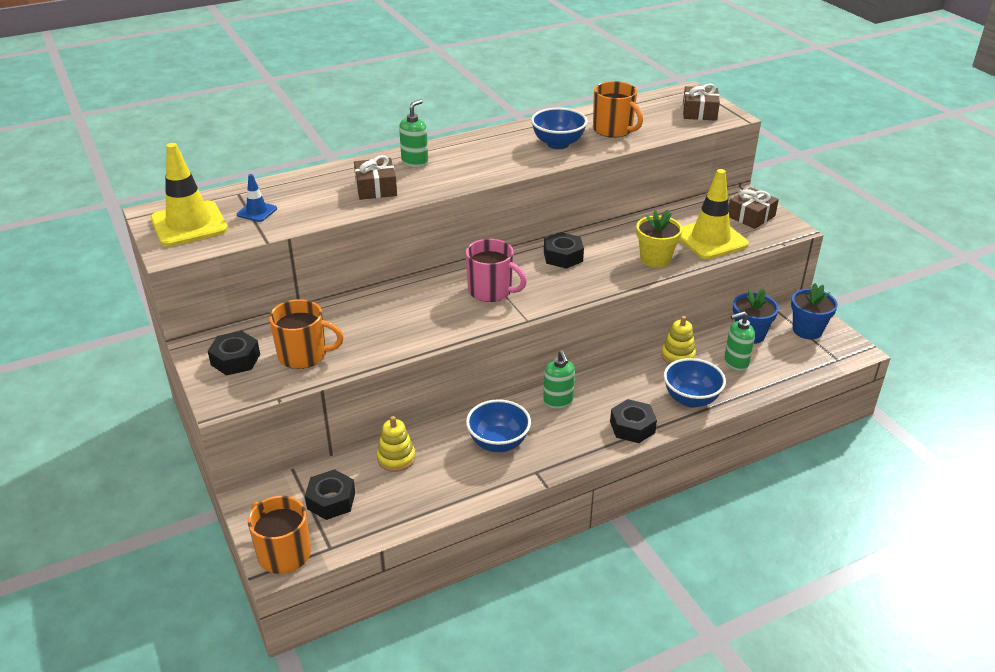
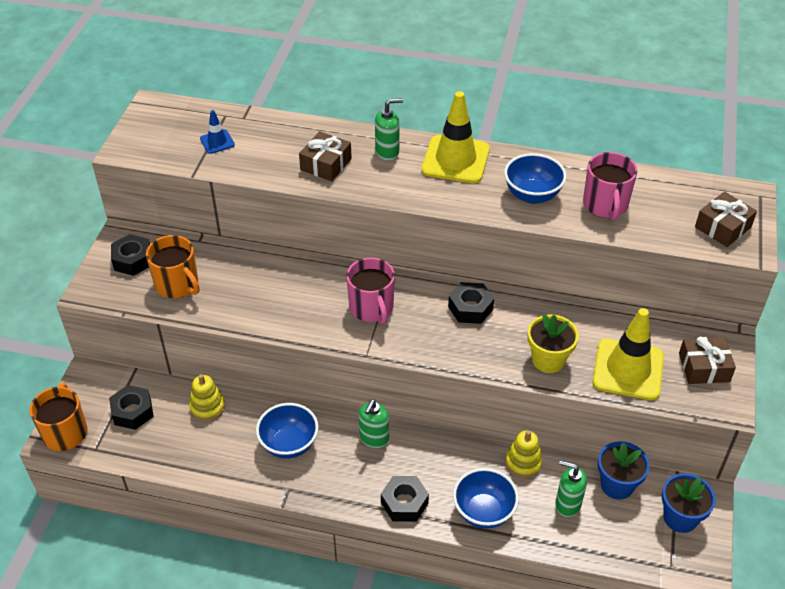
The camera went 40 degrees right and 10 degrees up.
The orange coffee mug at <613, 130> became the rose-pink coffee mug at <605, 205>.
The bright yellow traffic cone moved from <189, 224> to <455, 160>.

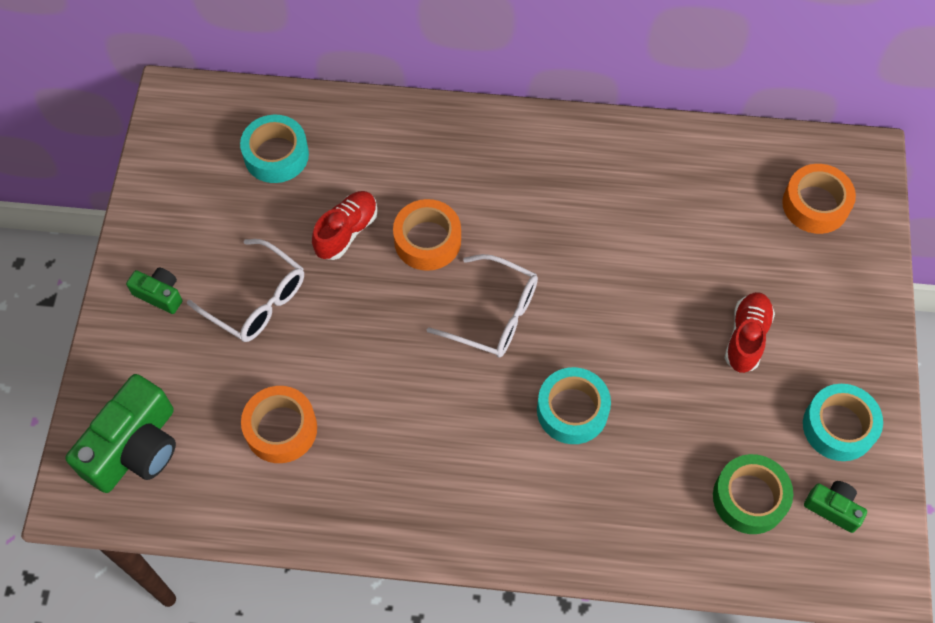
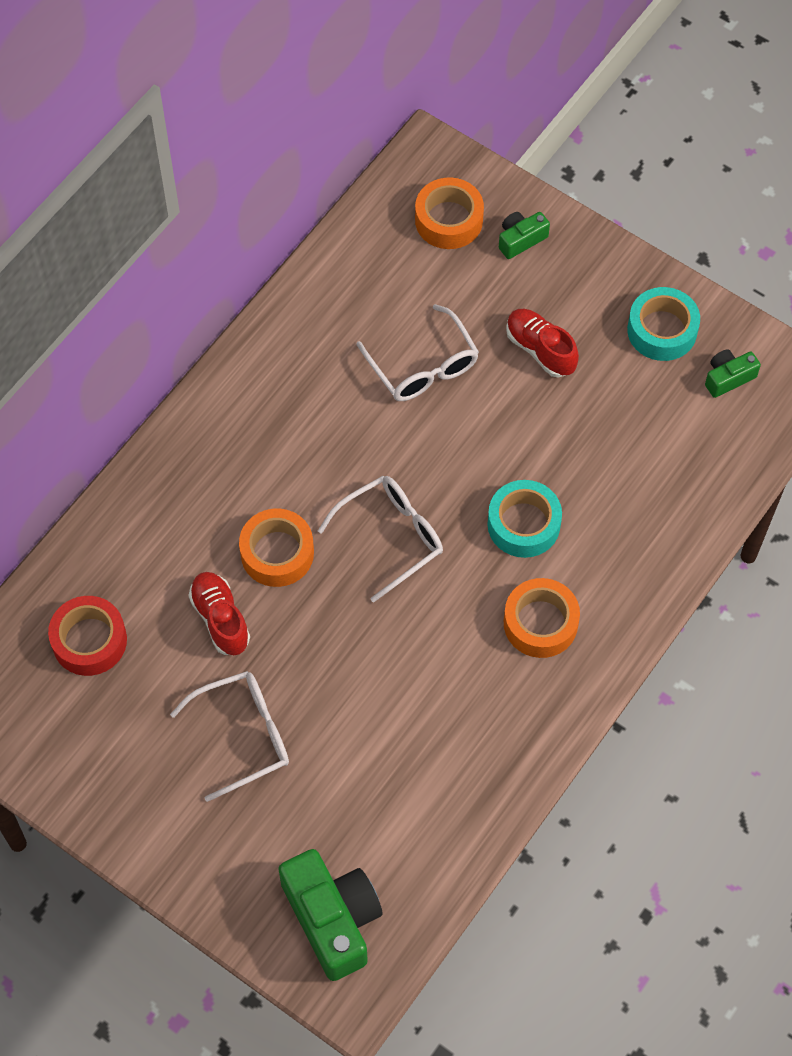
The camera went 60 degrees left and 0 degrees up.
The turquoise sticky tape at <276, 155> became the red sticky tape at <89, 641>.
The green photo camera moved from <159, 294> to <521, 239>.
The orange sticky tape moved from <281, 429> to <540, 623>.
The green sticky tape at <749, 498> disappeared.
The white eyeglasses at <423, 366> appeared.

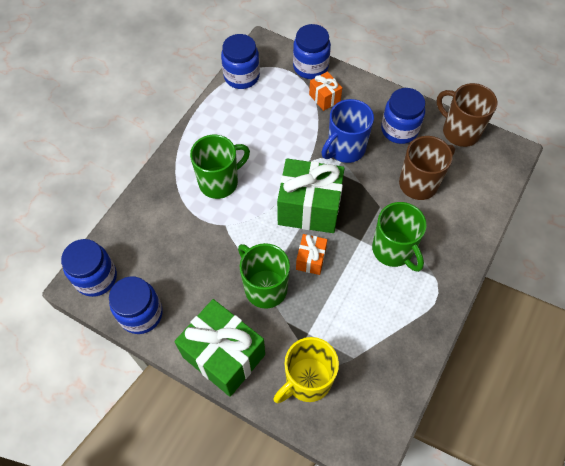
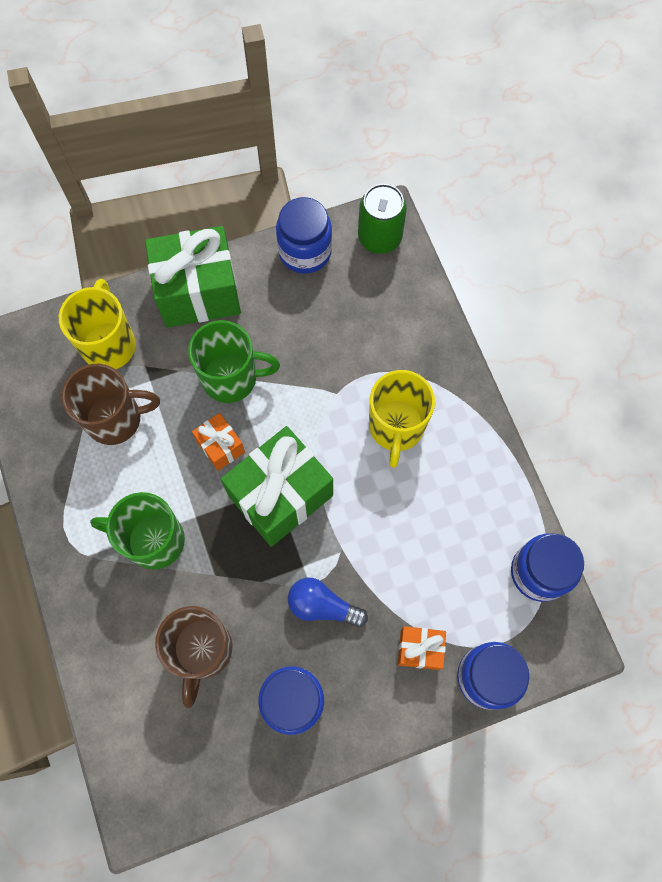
The camera went 130 degrees right and 10 degrees up.
The dark brown coffee mug moved from <459, 131> to <115, 419>.
The cobalt coffee mug at <345, 149> was replaced by the cobalt lightbulb at <322, 606>.
The green coffee mug at <219, 182> became the bright yellow coffee mug at <396, 427>.
The cobalt jar at <96, 277> was replaced by the green soda can at <379, 237>.

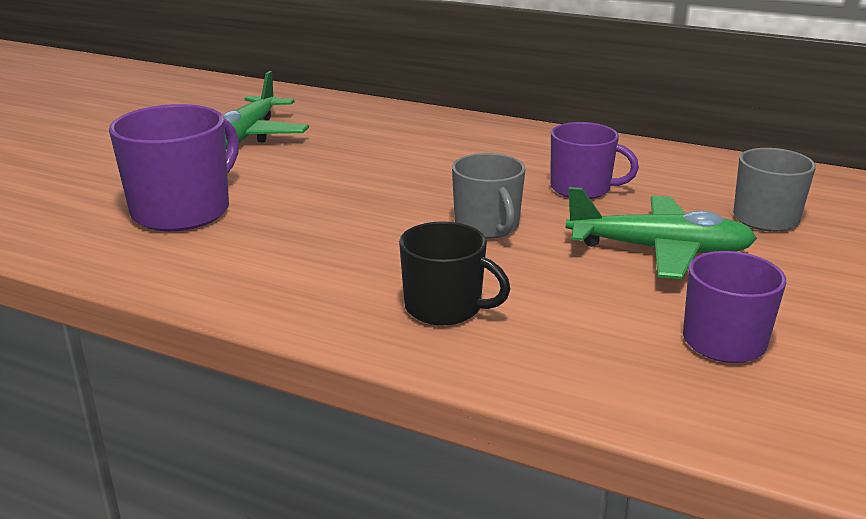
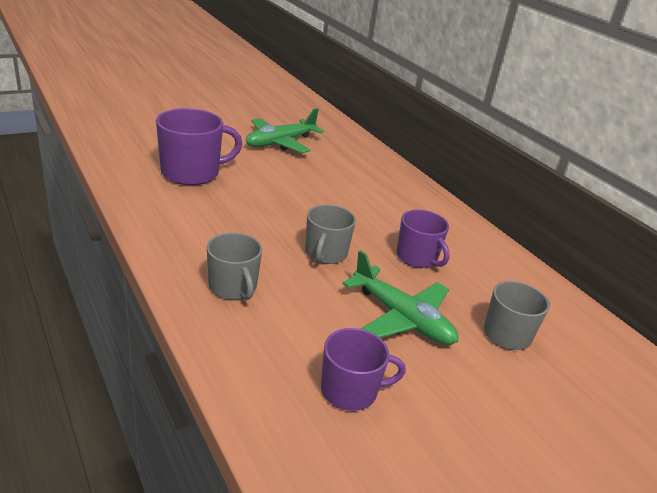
The camera went 30 degrees right and 5 degrees up.
The black coffee mug at <445, 307> became the grey coffee mug at <233, 287>.

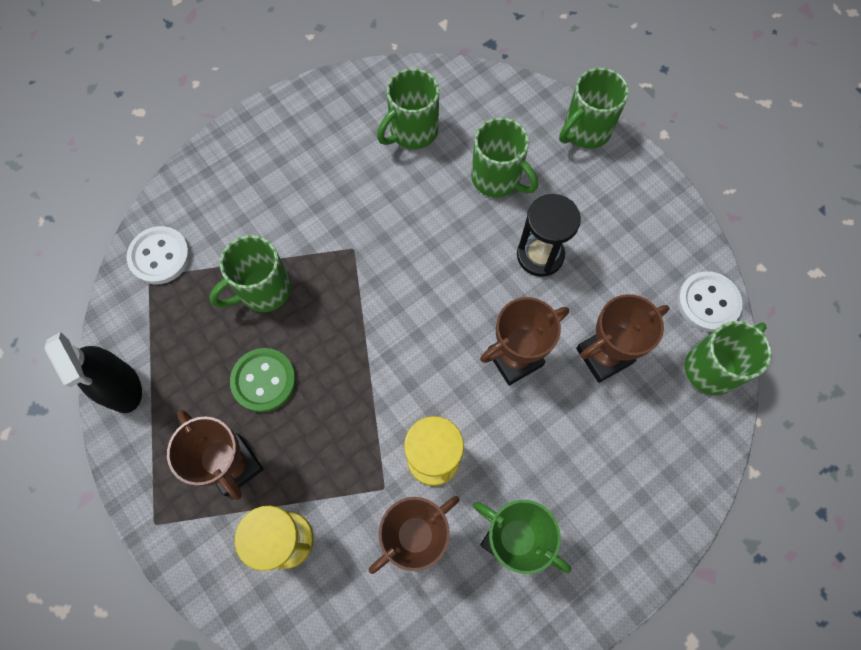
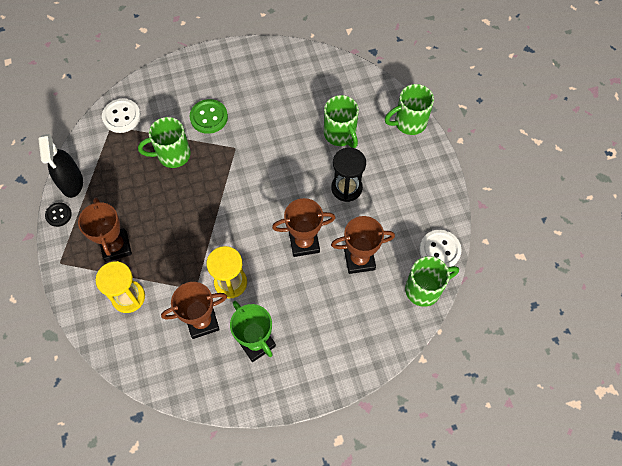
The camera went 20 degrees right and 5 degrees down.
The green coffee mug at <412, 132> disappeared.
The green button moved from <264, 380> to <209, 117>.
The black button at <58, 215> appeared.

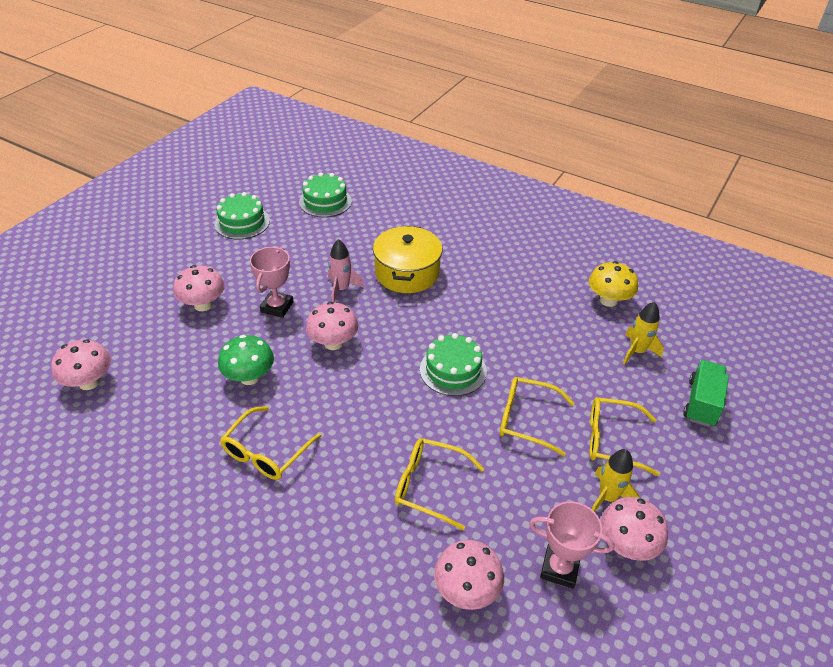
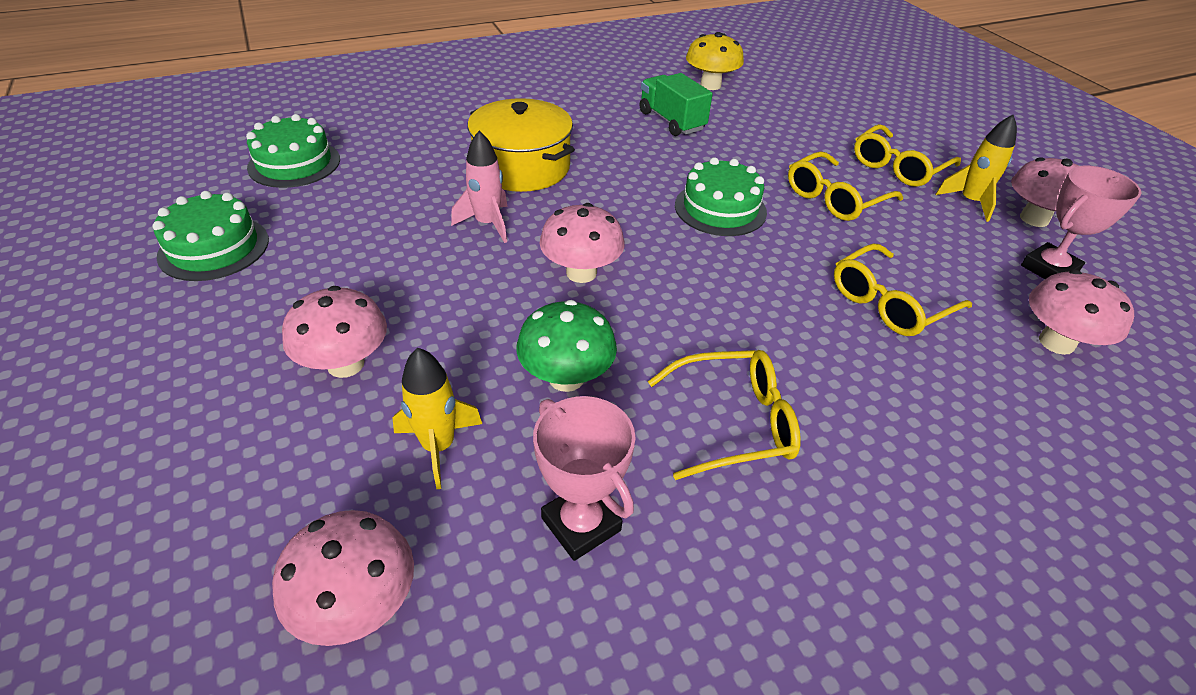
The camera went 55 degrees left and 0 degrees up.
The rose-pink prize cup moved from <277, 307> to <581, 524>.
The bright yellow rocket moved from <637, 351> to <438, 446>.
The green toy truck moved from <701, 403> to <671, 121>.
The bright yellow eyeglasses at <266, 452> turned 75 degrees counterclockwise.

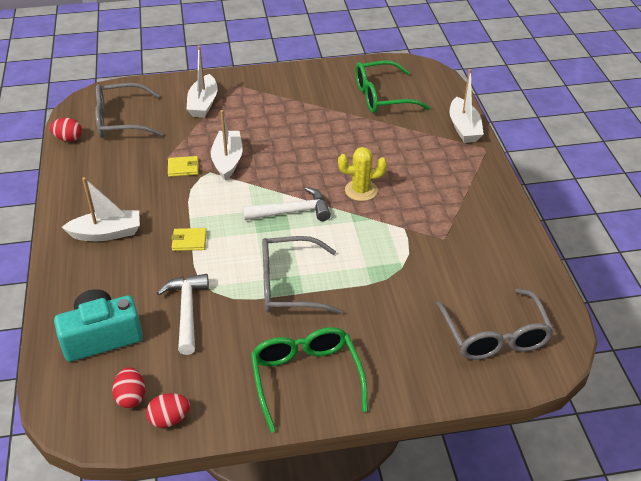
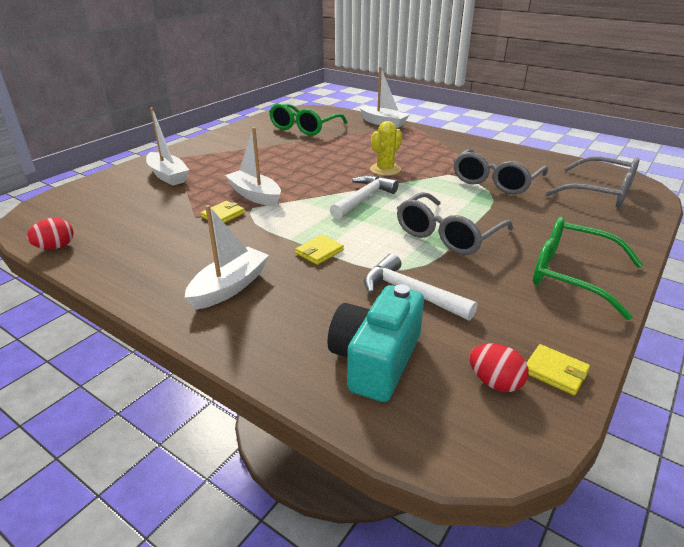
The camera went 45 degrees left and 10 degrees down.
The grey eyeglasses moved from <120, 121> to <495, 182>.
The red egg at <169, 419> was replaced by the bright yellow card wallet at <555, 372>.

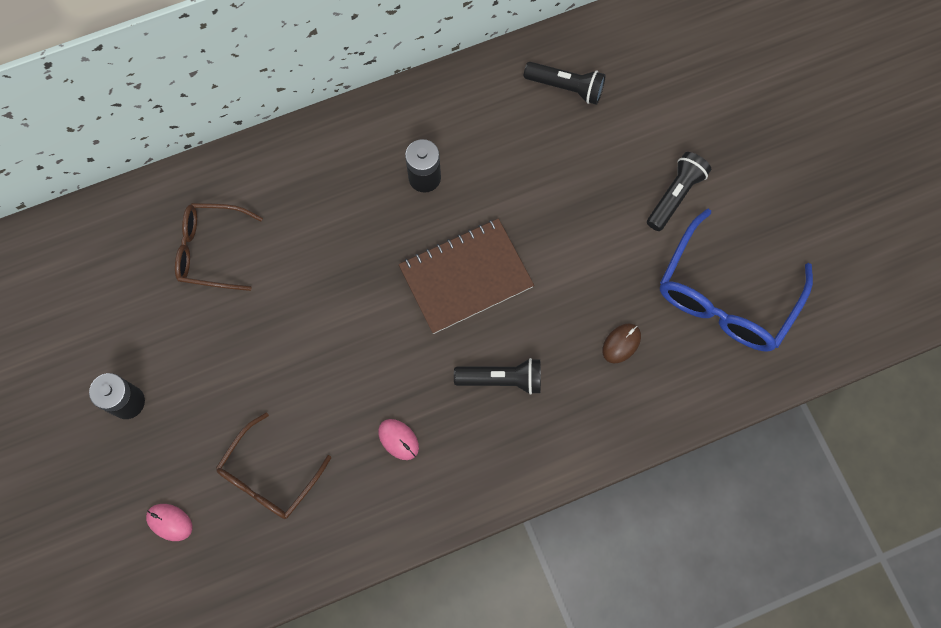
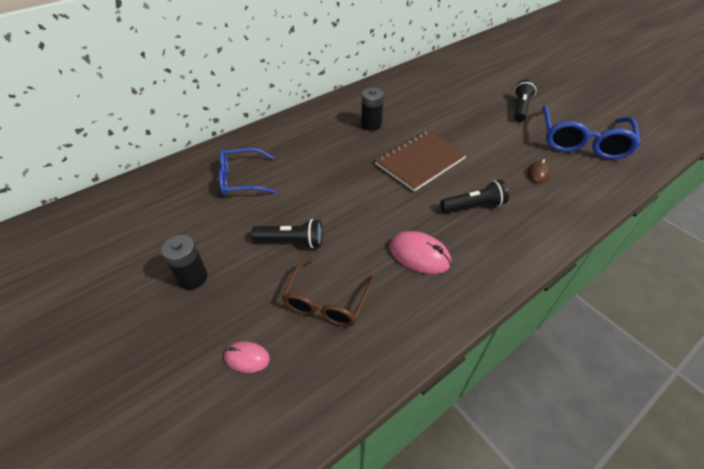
The camera went 15 degrees left and 25 degrees down.
The black flashlight moved from <566, 87> to <291, 241>.
The dark brown eyeglasses at <211, 250> became the cobalt eyeglasses at <241, 179>.
The rose-pink mouse at <398, 439> changed to 1.65 times the size.

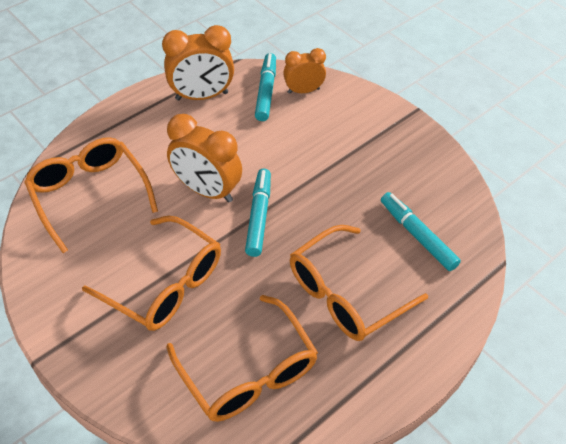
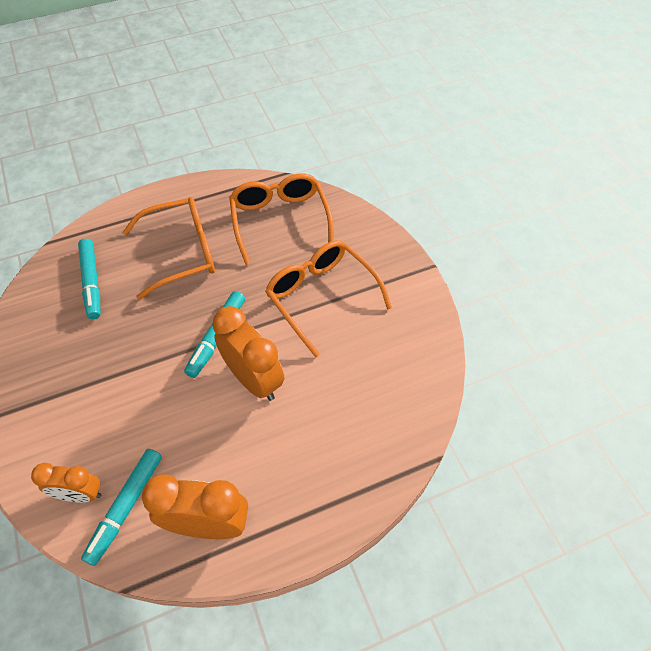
The camera went 160 degrees left and 5 degrees up.
The orange eyeglasses at <89, 194> disappeared.

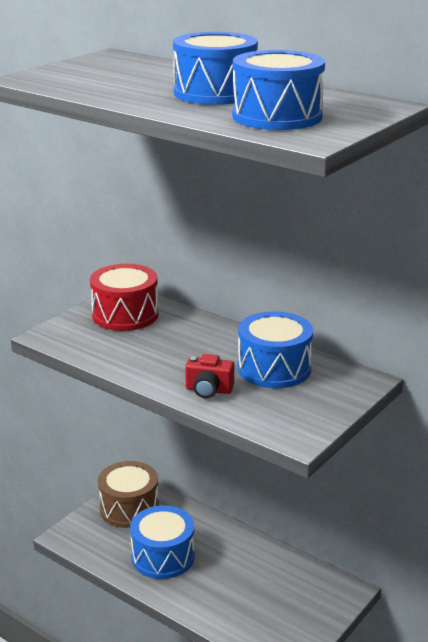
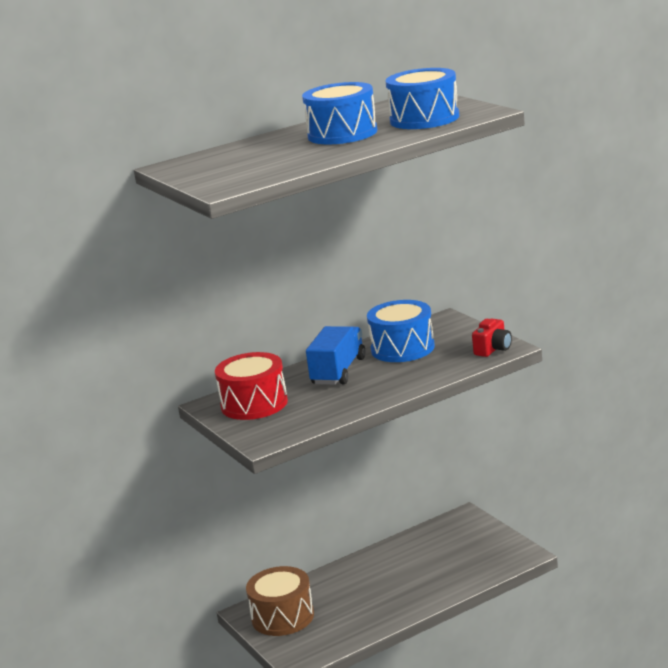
The camera went 65 degrees left and 5 degrees down.
The red photo camera moved from <208, 390> to <493, 349>.
The cobalt snare drum at <163, 556> disappeared.
The cobalt toy truck at <338, 371> appeared.

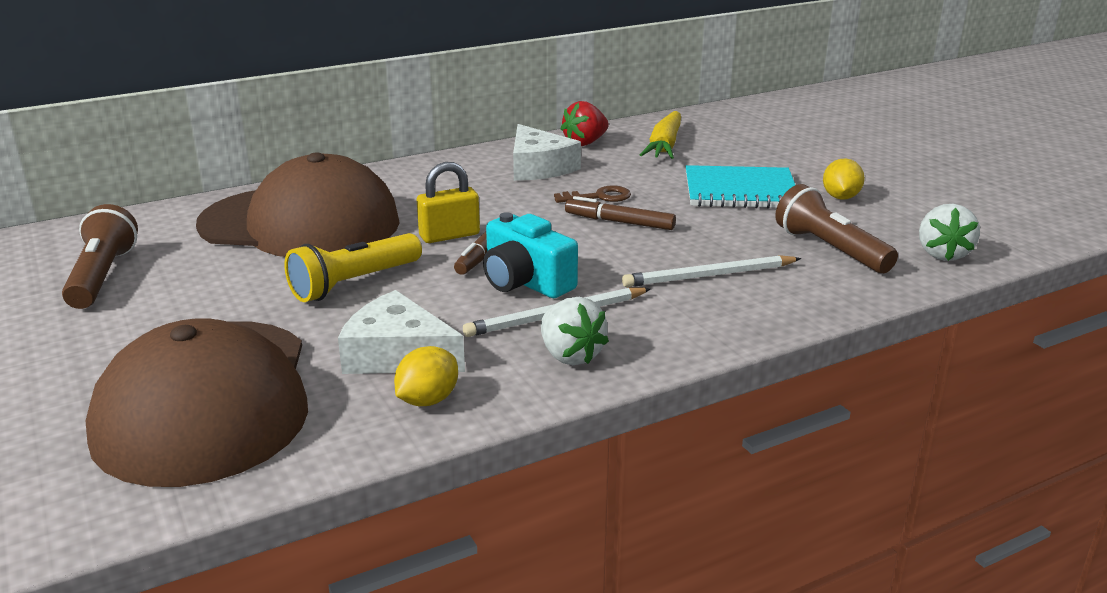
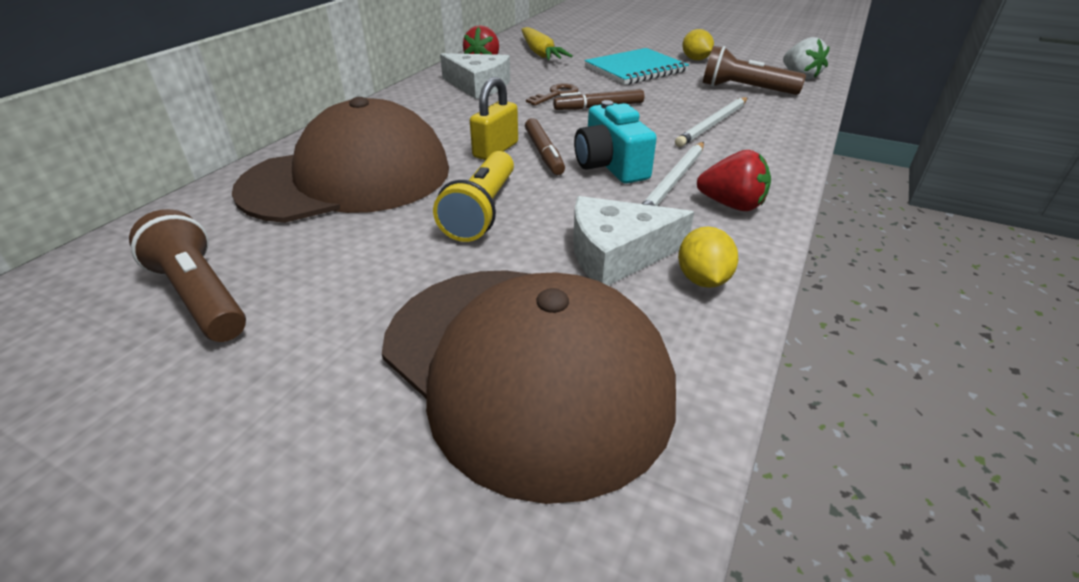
The camera went 35 degrees left and 10 degrees up.
The turquoise photo camera at <525, 282> turned 60 degrees clockwise.
The white strawberry at <570, 355> became the red strawberry at <731, 205>.

